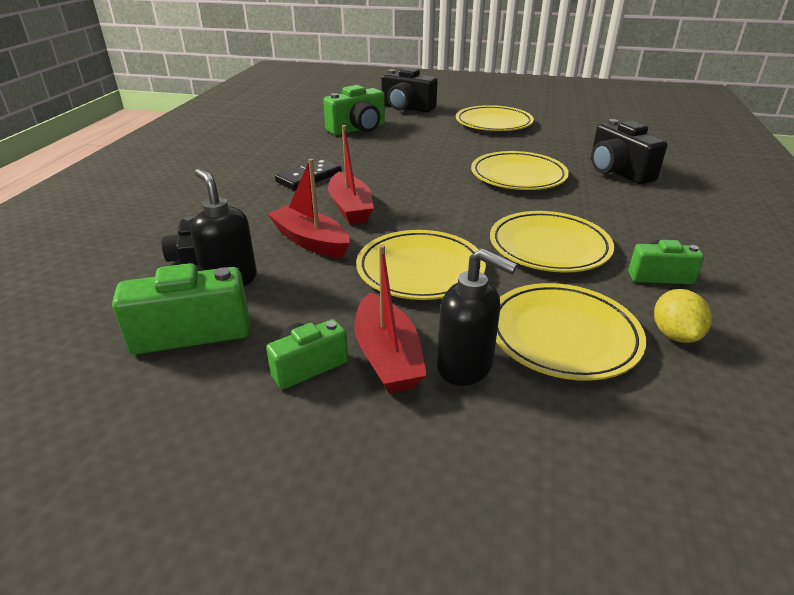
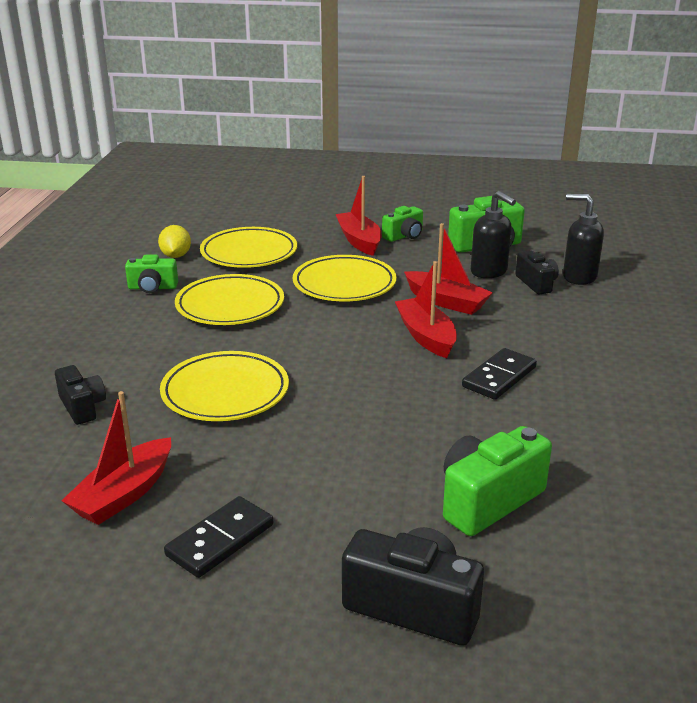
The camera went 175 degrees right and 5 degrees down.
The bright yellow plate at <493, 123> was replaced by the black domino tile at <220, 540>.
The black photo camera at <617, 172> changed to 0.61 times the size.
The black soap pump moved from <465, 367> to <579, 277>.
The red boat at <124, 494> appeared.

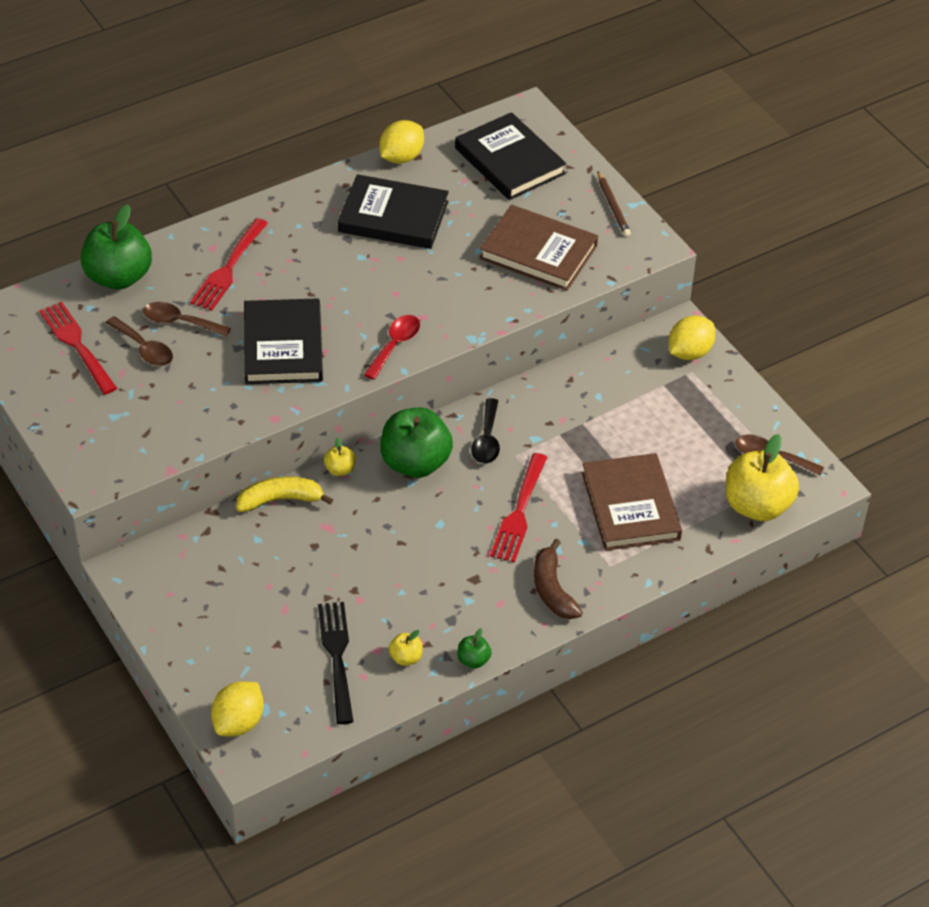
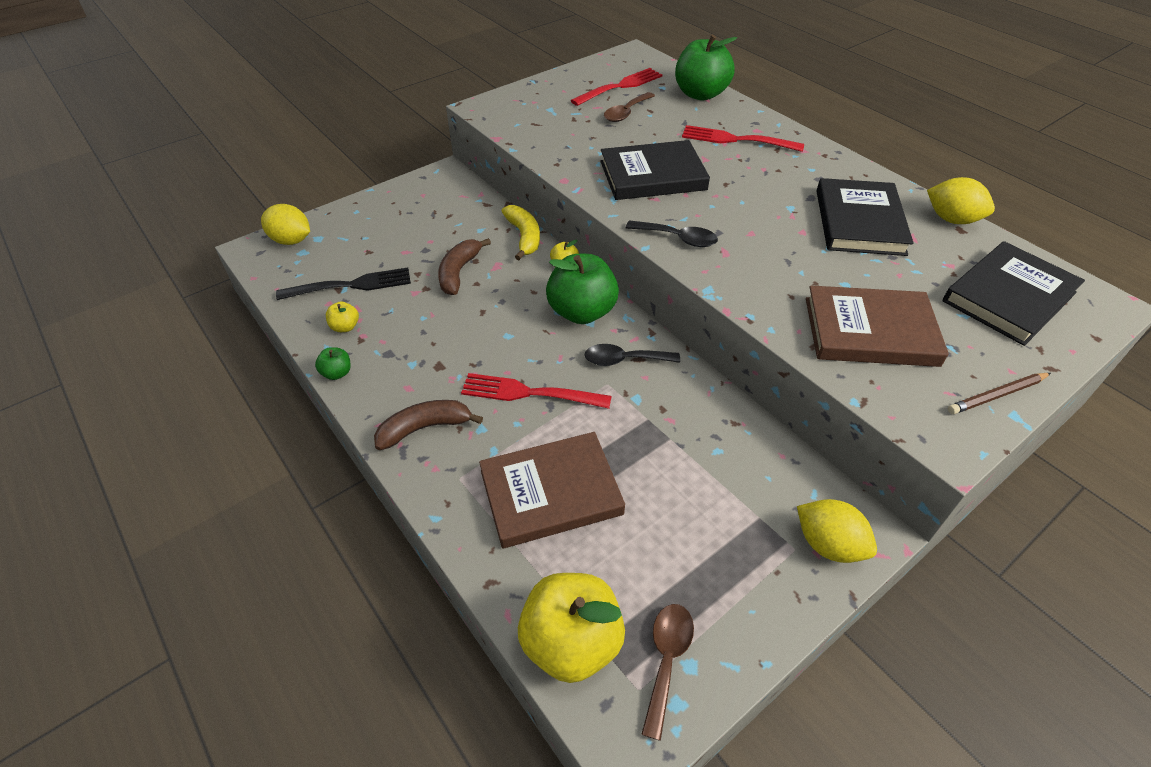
The camera went 85 degrees right and 0 degrees up.
The dark brown book at <538, 252> turned 75 degrees clockwise.
The dark brown teaspoon at <179, 322> disappeared.
The red teaspoon at <395, 345> became the black teaspoon at <678, 238>.
The dark brown banana at <459, 272> appeared.

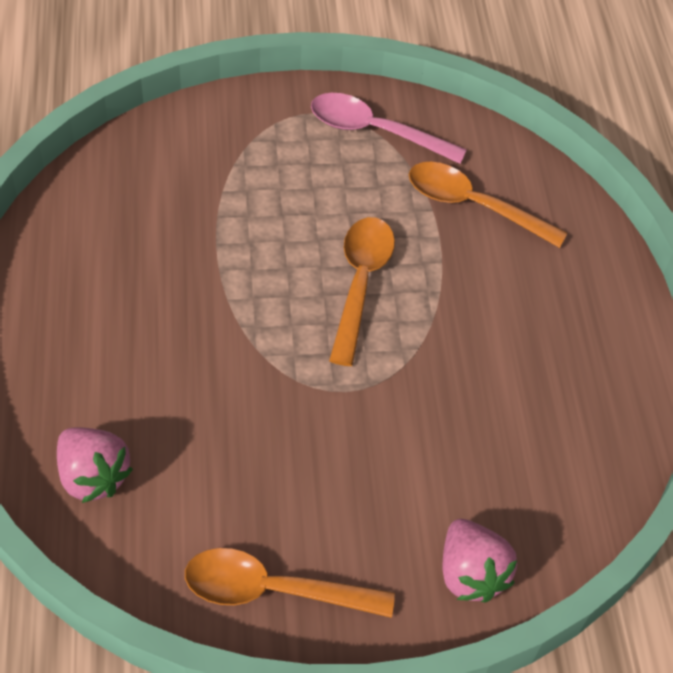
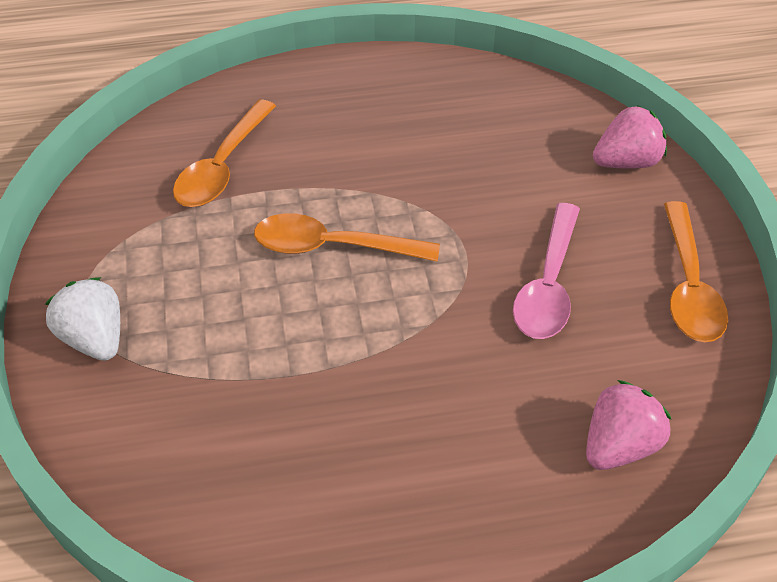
The camera went 90 degrees left and 5 degrees down.
The rose-pink teaspoon moved from <375, 131> to <548, 285>.
The white strawberry at <94, 338> appeared.

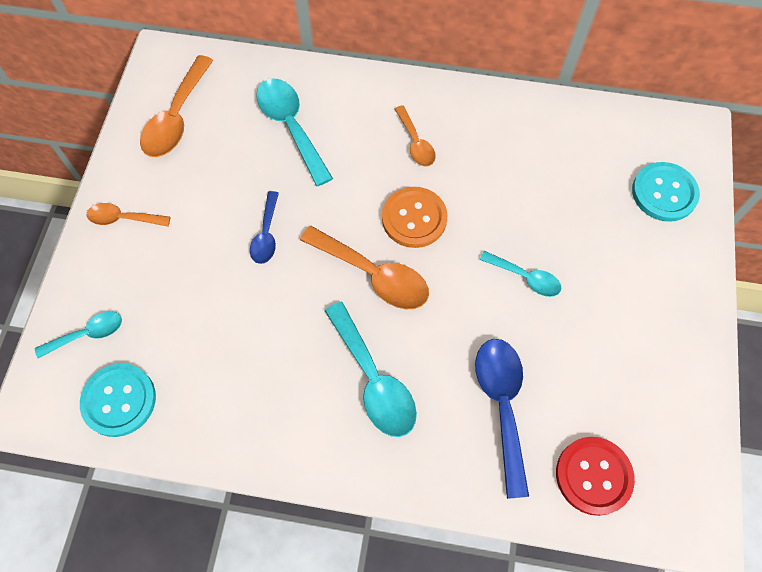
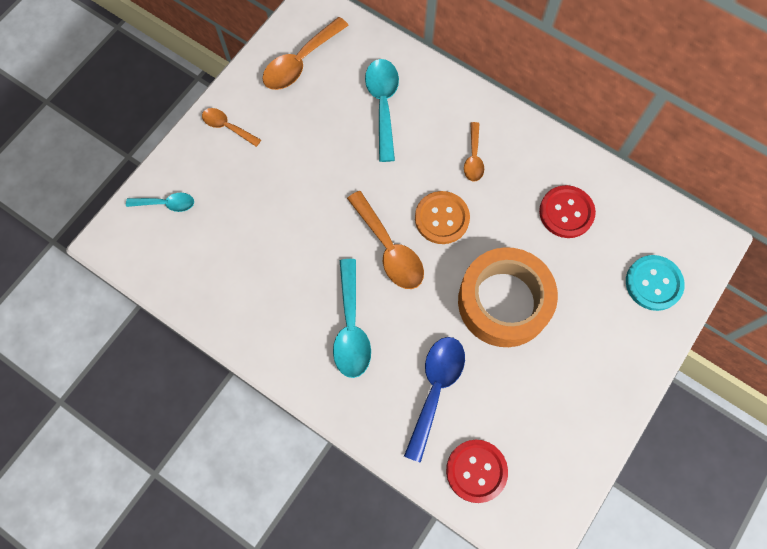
The camera went 25 degrees right and 5 degrees up.
The cobalt teaspoon at <266, 234> disappeared.
The turquoise teaspoon at <525, 277> was replaced by the orange sticky tape at <504, 302>.
The turquoise button at <119, 400> disappeared.
The red button at <566, 212> appeared.

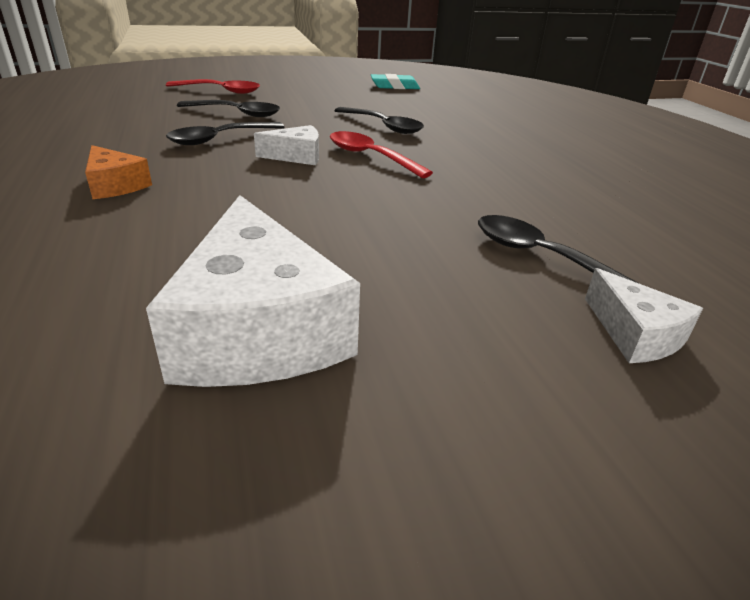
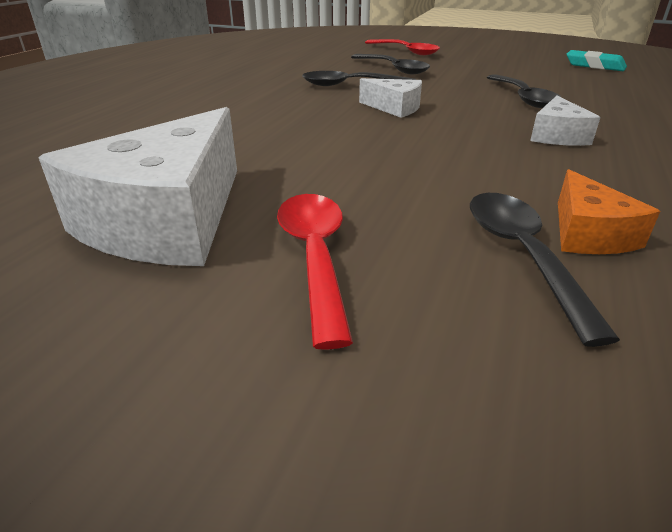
The camera went 40 degrees right and 0 degrees up.
The red teaspoon moved from <370, 157> to <315, 256>.
The orange cheese wedge moved from <115, 185> to <588, 233>.
The white cheese wedge moved from <635, 334> to <557, 136>.

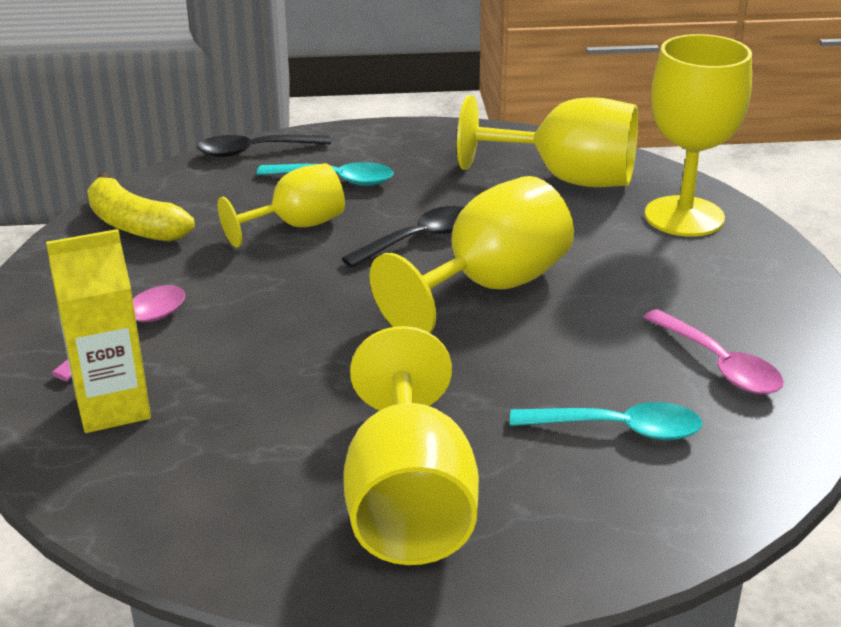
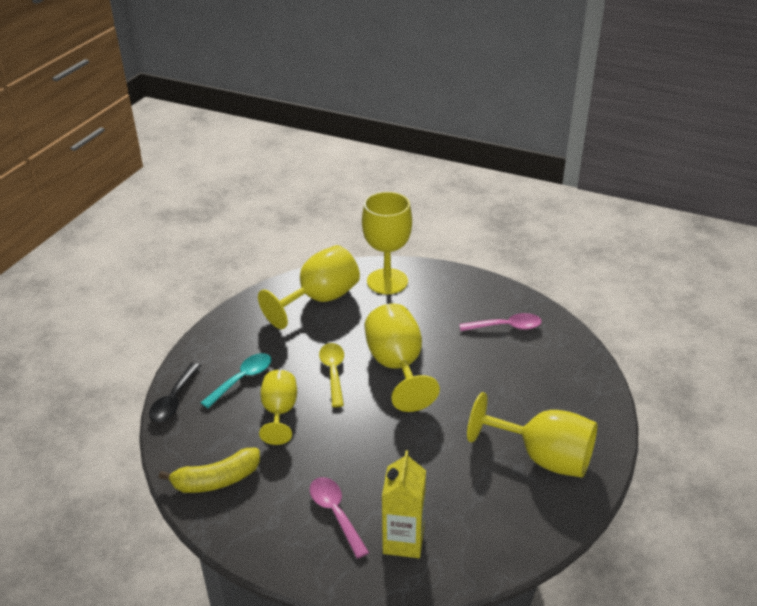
The camera went 60 degrees left and 5 degrees up.
The black teaspoon at <418, 239> became the bright yellow teaspoon at <333, 372>.
The turquoise teaspoon at <618, 429> disappeared.

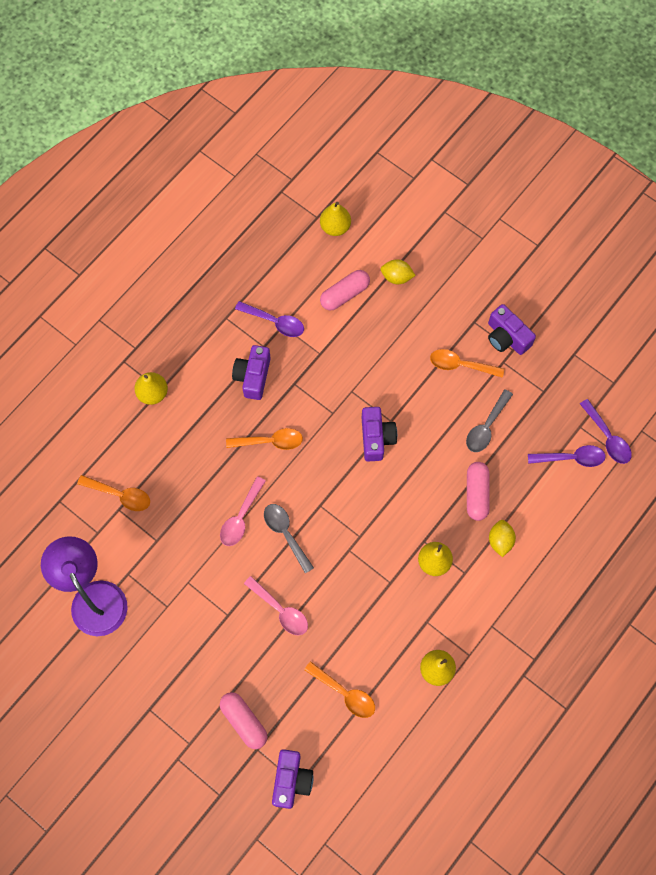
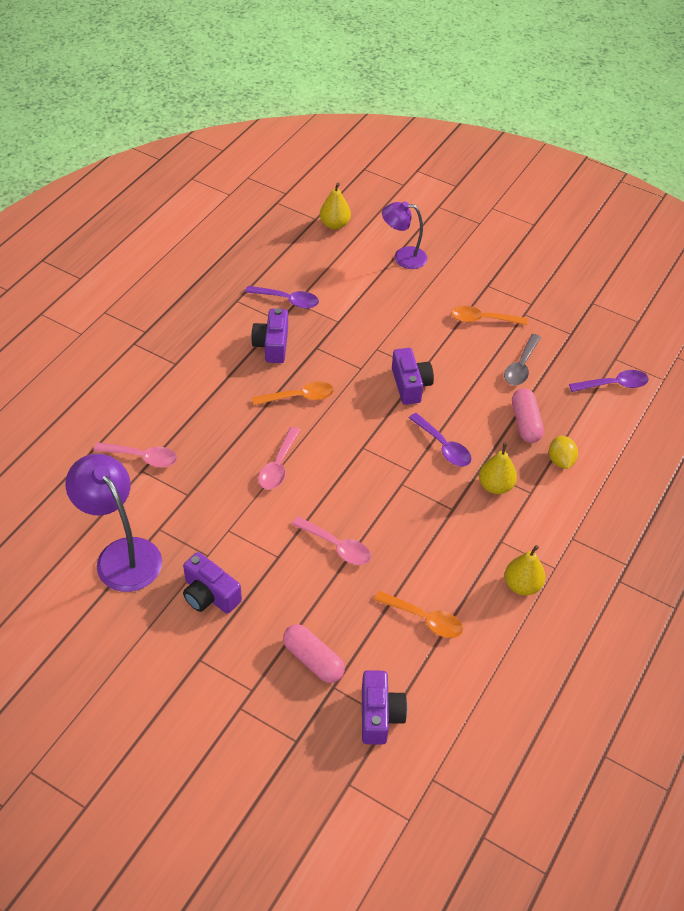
The camera went 10 degrees left and 20 degrees down.
The bright yellow lemon at <396, 277> was replaced by the violet reading lamp at <403, 257>.
The rose-pink capsule at <344, 294> disappeared.
The violet photo camera moved from <506, 337> to <209, 595>.
The bright yellow pear fruit at <153, 393> disappeared.
The violet teaspoon moved from <607, 437> to <443, 446>.
The orange teaspoon at <120, 495> became the rose-pink teaspoon at <142, 457>.
The grey teaspoon at <286, 534> disappeared.

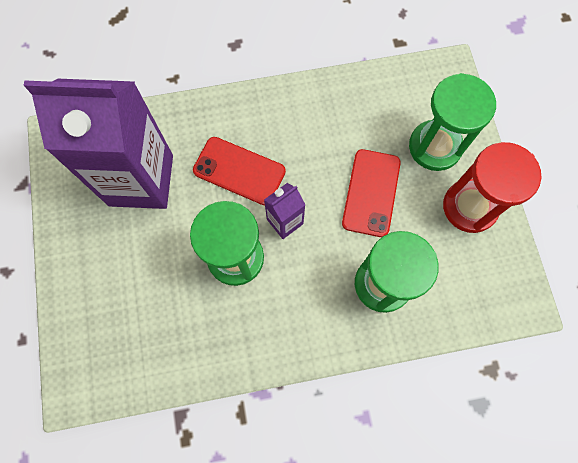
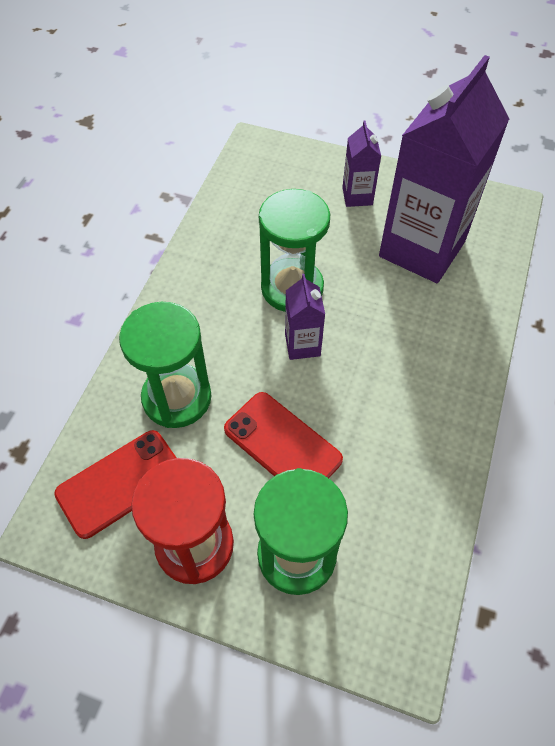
The camera went 120 degrees right and 15 degrees down.
The red phone moved from <239, 171> to <120, 483>.
The violet carton at <357, 196> appeared.

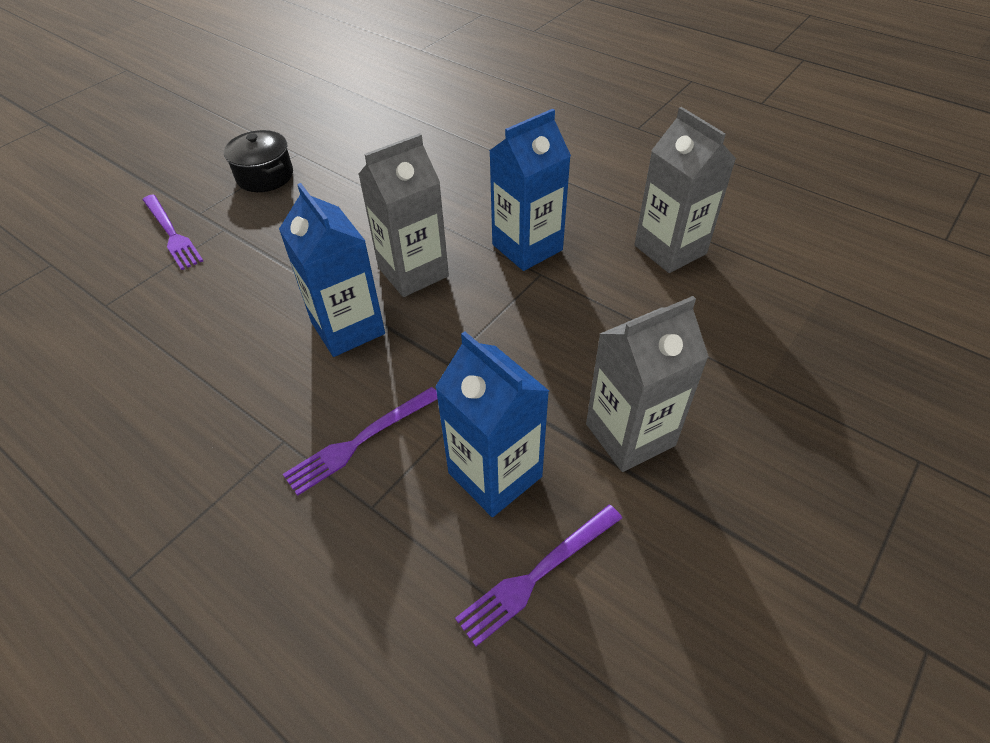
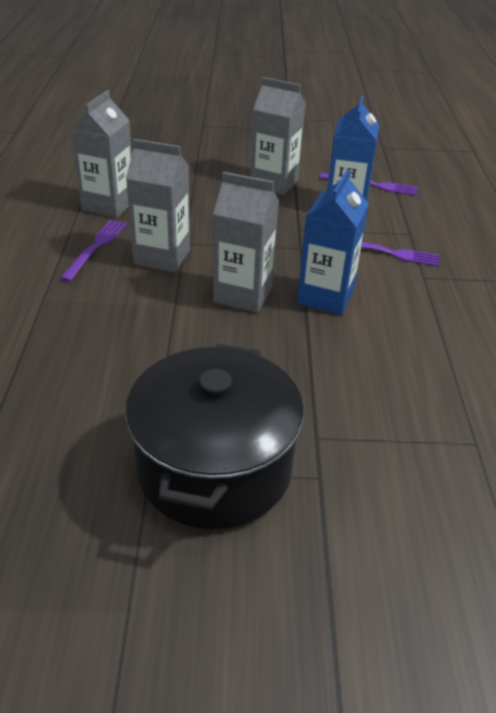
The camera went 130 degrees left and 10 degrees down.
The cobalt carton at <527, 247> became the grey carton at <162, 257>.
The black pot at <265, 176> changed to 1.98 times the size.
The violet dinner fork moved from <172, 233> to <96, 247>.

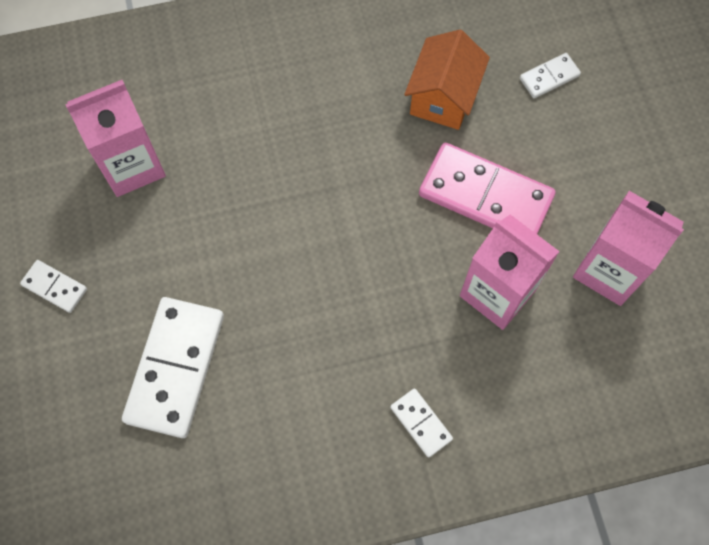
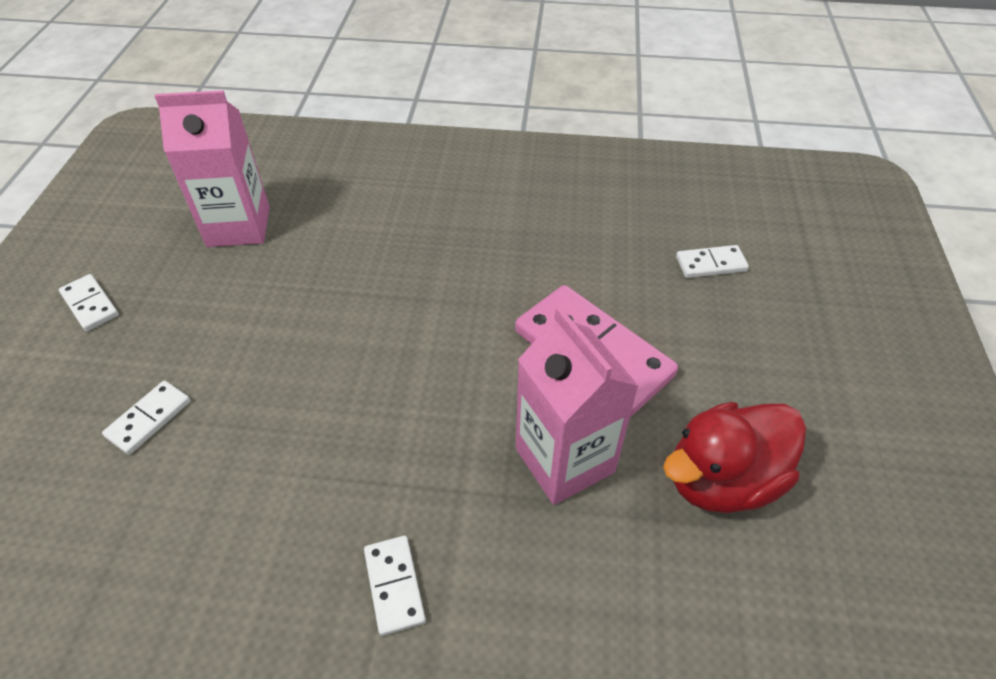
The camera went 20 degrees right and 20 degrees down.
The orange toy house at <443, 97> disappeared.
The rose-pink carton at <609, 270> was replaced by the red duck at <722, 479>.
The white domino tile at <175, 368> changed to 0.47 times the size.

